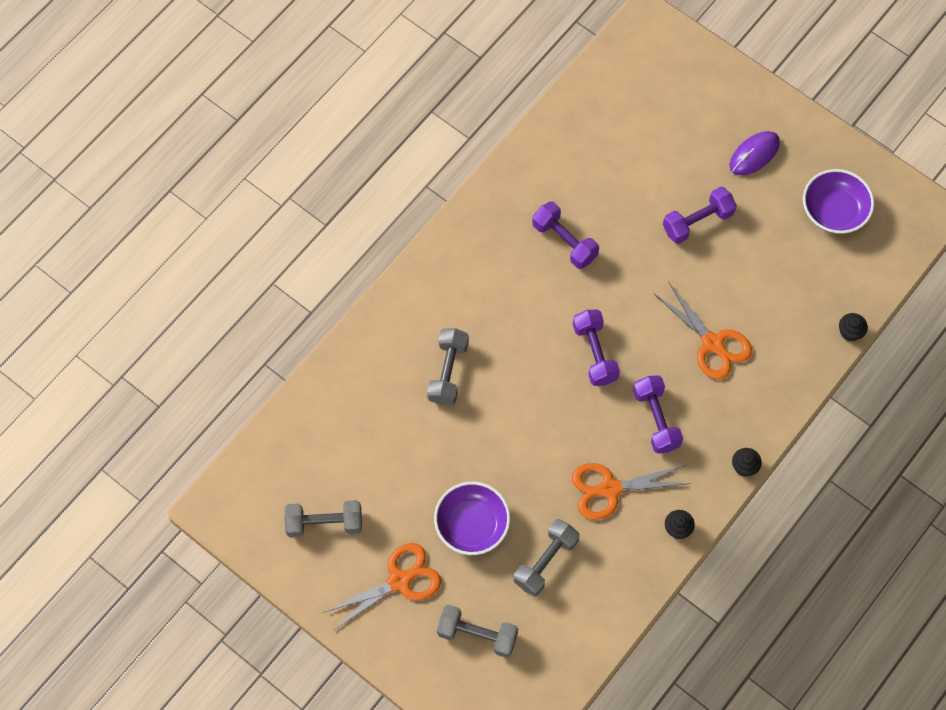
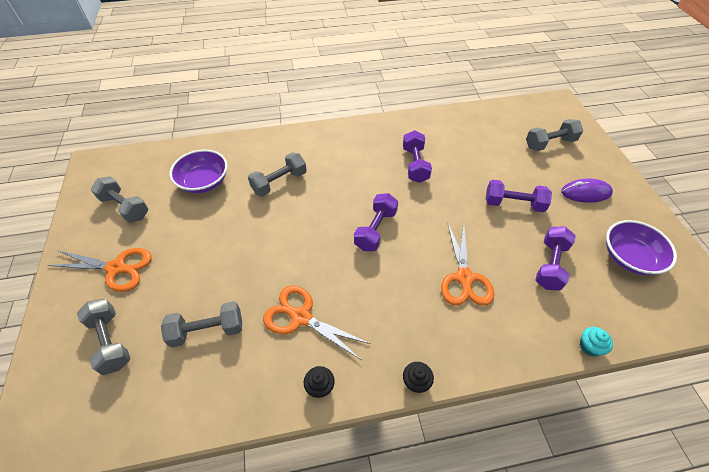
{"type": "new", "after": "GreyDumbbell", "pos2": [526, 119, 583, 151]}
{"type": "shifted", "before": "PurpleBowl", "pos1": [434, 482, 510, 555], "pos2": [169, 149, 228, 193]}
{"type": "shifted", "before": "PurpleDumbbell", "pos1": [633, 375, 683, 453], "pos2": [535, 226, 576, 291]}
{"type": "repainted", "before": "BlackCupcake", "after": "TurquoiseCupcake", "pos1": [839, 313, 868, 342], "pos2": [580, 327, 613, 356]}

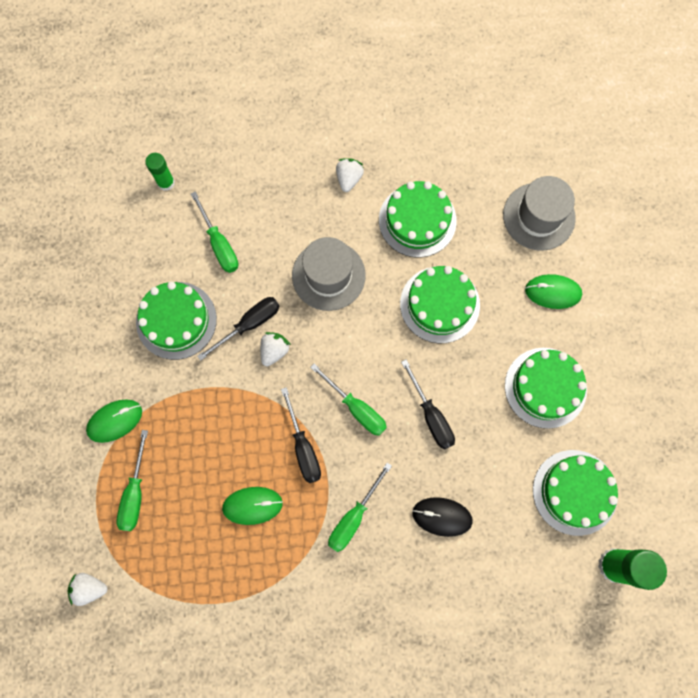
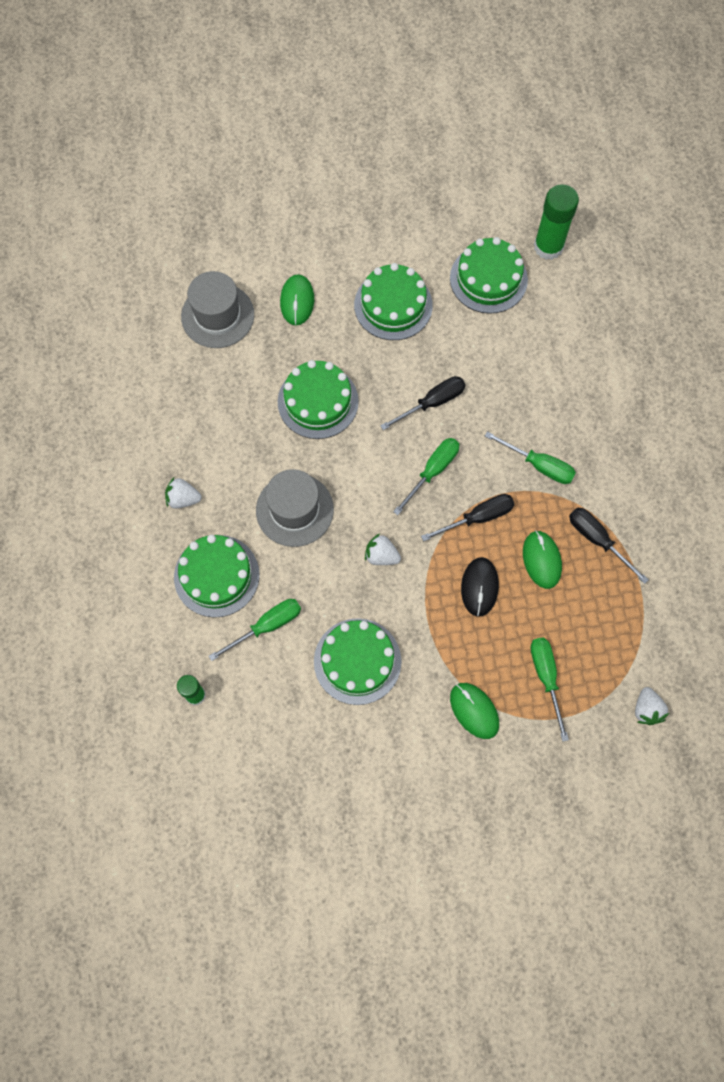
{"type": "shifted", "before": "BlackScrewdriver", "pos1": [197, 297, 280, 361], "pos2": [569, 508, 649, 584]}
{"type": "shifted", "before": "GreenCake", "pos1": [379, 181, 457, 257], "pos2": [174, 534, 260, 618]}
{"type": "shifted", "before": "BlackMouse", "pos1": [412, 497, 473, 537], "pos2": [461, 557, 499, 617]}
{"type": "rotated", "before": "GreenScrewdriver", "pos1": [116, 430, 148, 531], "pos2": [531, 638, 569, 742], "turn": -105}

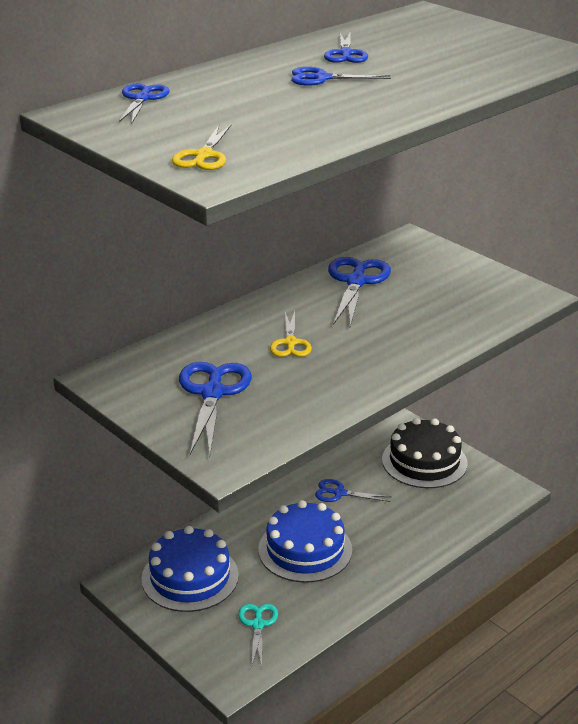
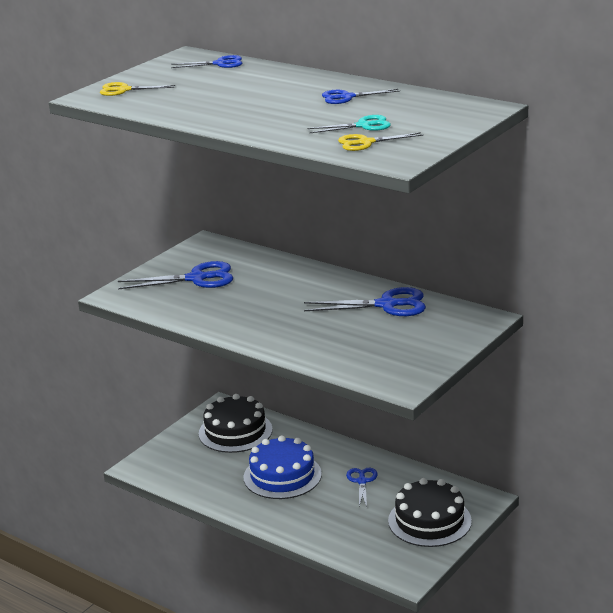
{"type": "gone", "before": "BlueScissors", "pos1": [291, 67, 391, 86]}
{"type": "shifted", "before": "TurquoiseScissors", "pos1": [238, 604, 278, 666], "pos2": [307, 115, 391, 134]}
{"type": "shifted", "before": "YellowScissors", "pos1": [270, 311, 312, 357], "pos2": [338, 132, 424, 151]}
{"type": "repainted", "before": "BlueCake", "after": "BlackCake", "pos1": [142, 526, 239, 612], "pos2": [199, 394, 273, 453]}

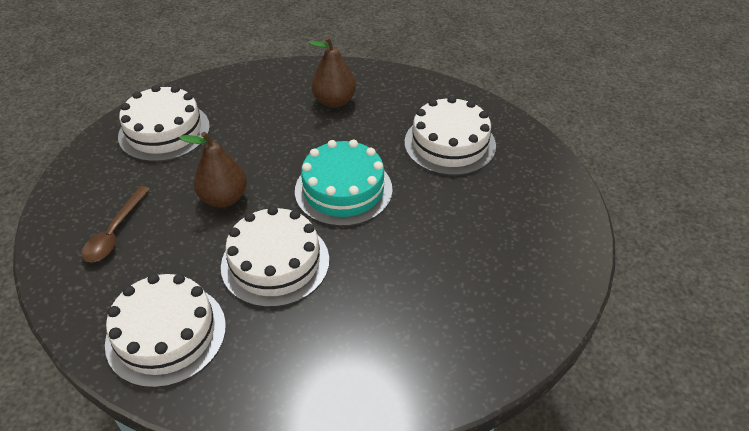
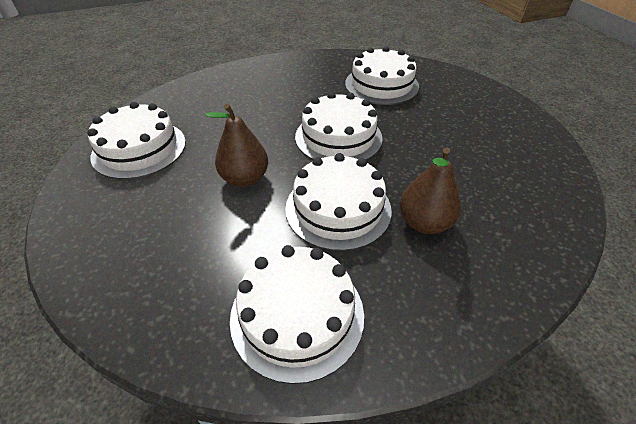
{"type": "gone", "before": "BrownSpoon", "pos1": [82, 186, 150, 262]}
{"type": "shifted", "before": "BrownPear", "pos1": [309, 37, 356, 108], "pos2": [400, 147, 461, 234]}
{"type": "repainted", "before": "TurquoiseCake", "after": "WhiteCake", "pos1": [295, 140, 393, 226], "pos2": [295, 92, 383, 160]}

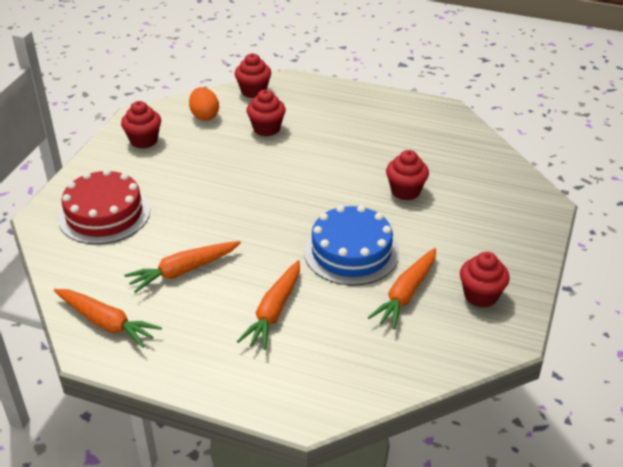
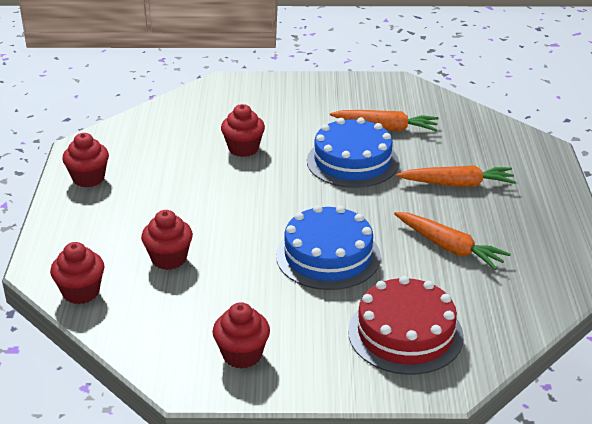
{"type": "gone", "before": "OrangeCarrot", "pos1": [54, 289, 162, 348]}
{"type": "gone", "before": "OrangeEgg", "pos1": [189, 87, 219, 121]}
{"type": "new", "after": "BlueCake", "pos2": [276, 205, 381, 290]}
{"type": "shifted", "before": "RedCupcake", "pos1": [460, 252, 510, 308], "pos2": [62, 133, 109, 187]}

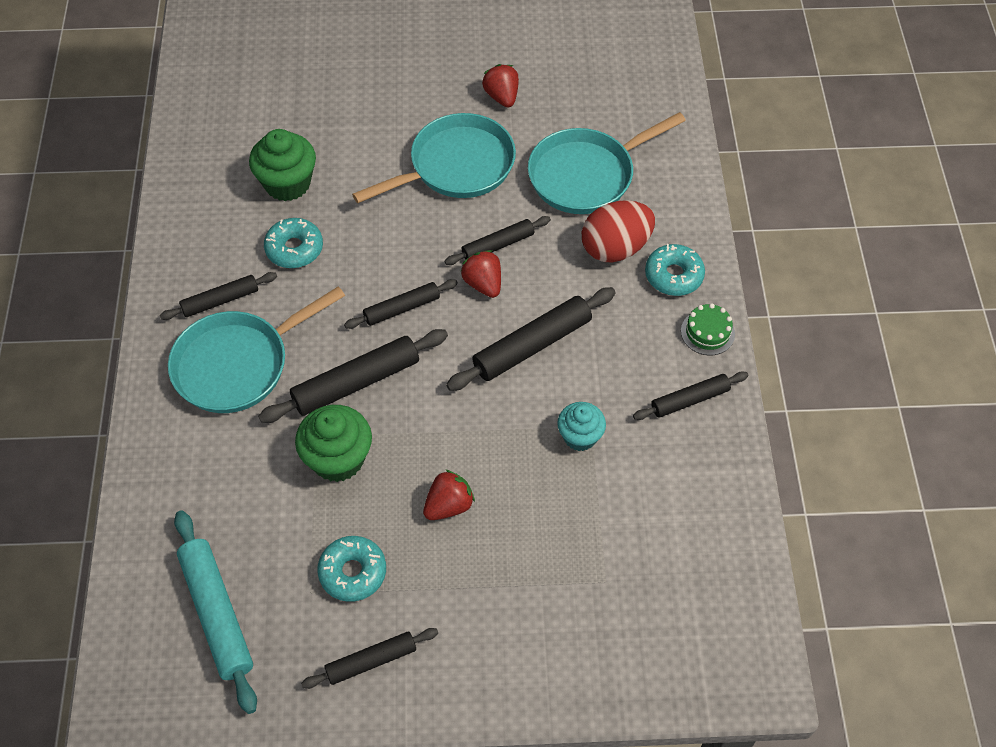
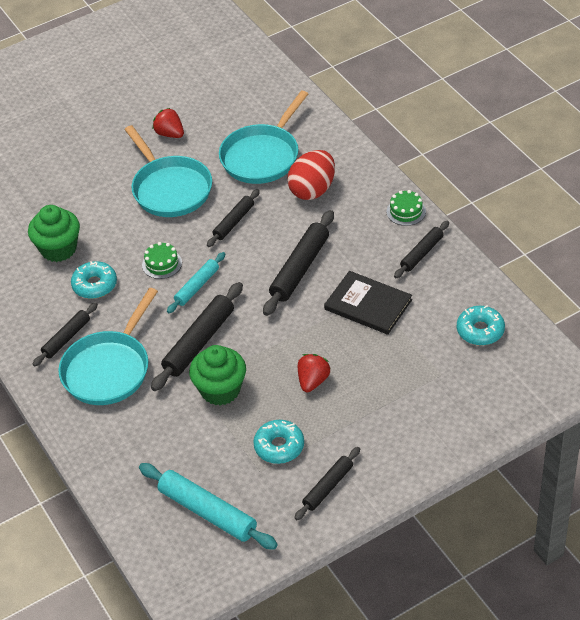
{"type": "gone", "before": "RedStrawberry", "pos1": [460, 250, 501, 298]}
{"type": "new", "after": "GreenCake", "pos2": [142, 242, 182, 279]}
{"type": "shifted", "before": "TurquoiseDonut", "pos1": [645, 244, 705, 296], "pos2": [457, 306, 505, 345]}
{"type": "swapped", "before": "TurquoiseCupcake", "after": "BlackBook", "pos1": [557, 402, 606, 451], "pos2": [324, 271, 412, 335]}
{"type": "repainted", "before": "BlackRollingPin", "after": "TurquoiseRollingPin", "pos1": [344, 279, 458, 329], "pos2": [167, 252, 225, 313]}
{"type": "rotated", "before": "TurquoisePan", "pos1": [352, 113, 516, 203], "pos2": [125, 125, 212, 217], "turn": 120}

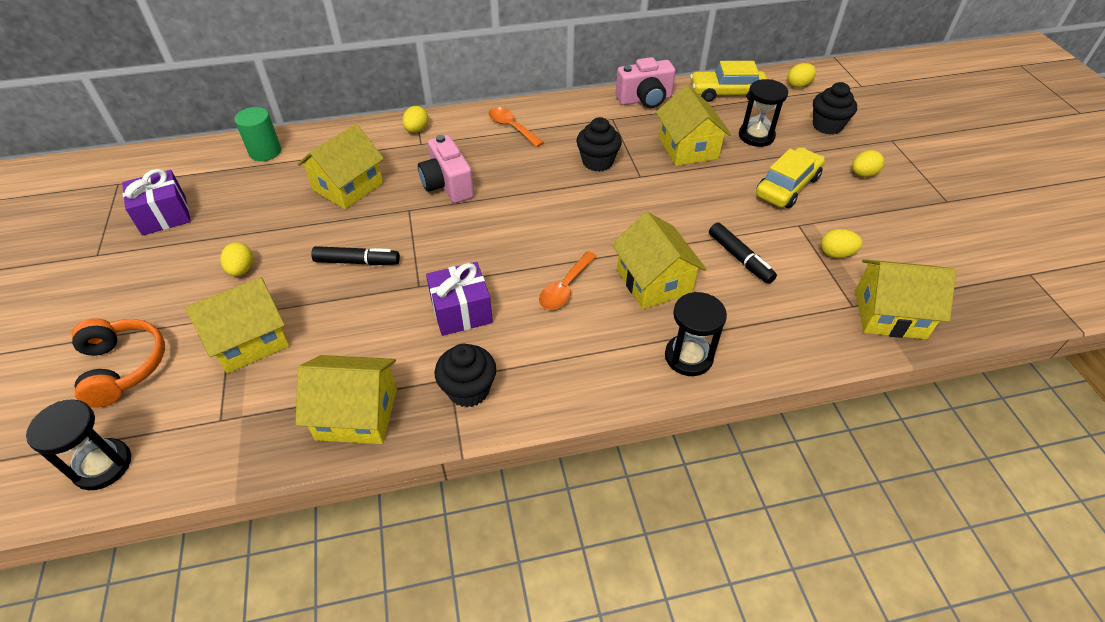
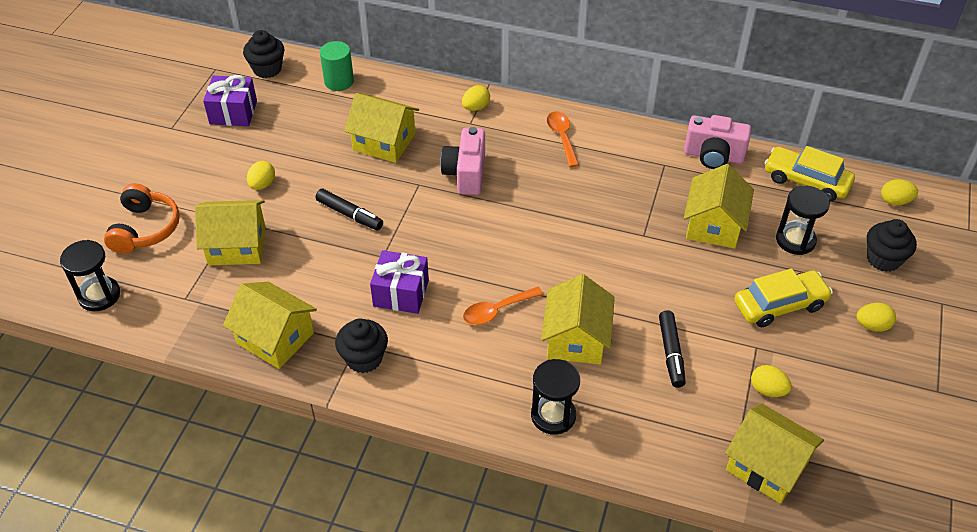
{"type": "shifted", "before": "BlackCupcake", "pos1": [576, 117, 622, 172], "pos2": [243, 30, 284, 78]}
{"type": "rotated", "before": "YellowHouse", "pos1": [297, 124, 384, 209], "pos2": [344, 93, 419, 163], "turn": 45}

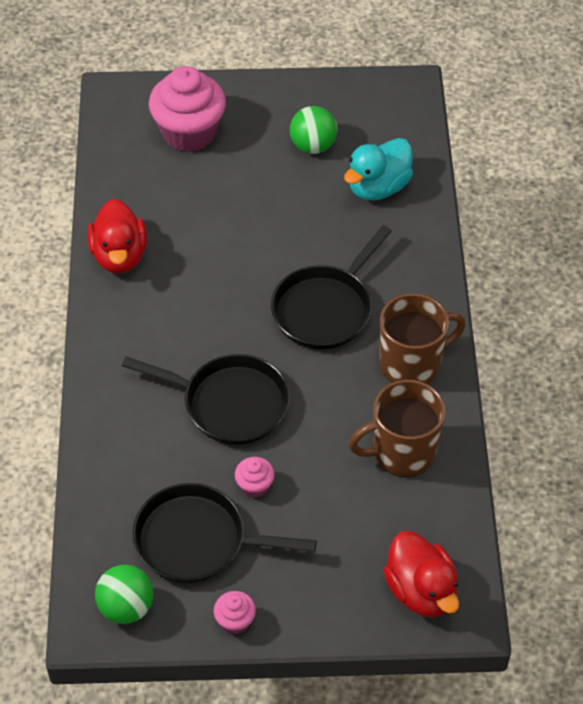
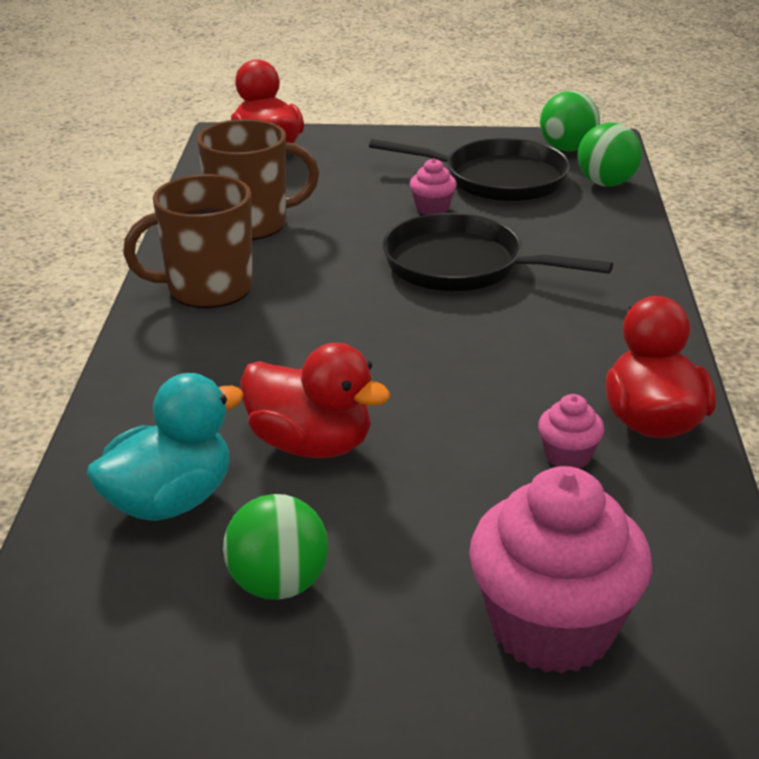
{"type": "gone", "before": "BlackPan", "pos1": [271, 225, 392, 349]}
{"type": "new", "after": "RedDuck", "pos2": [240, 343, 390, 458]}
{"type": "new", "after": "GreenBall", "pos2": [578, 123, 642, 186]}
{"type": "shifted", "before": "PinkCupcake", "pos1": [214, 591, 256, 634], "pos2": [538, 394, 604, 468]}

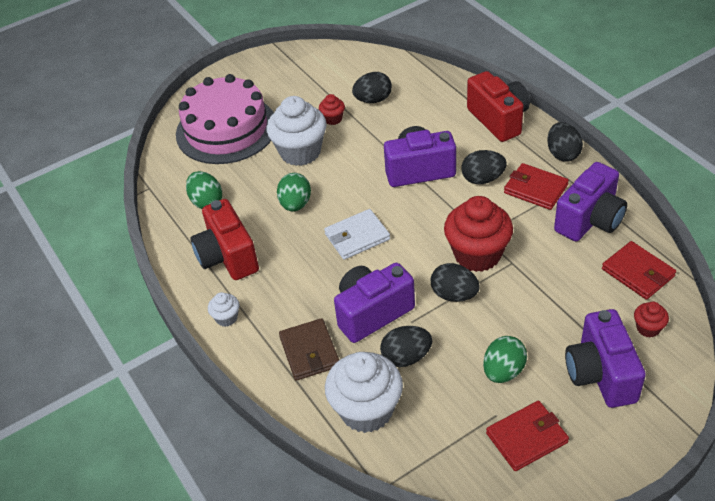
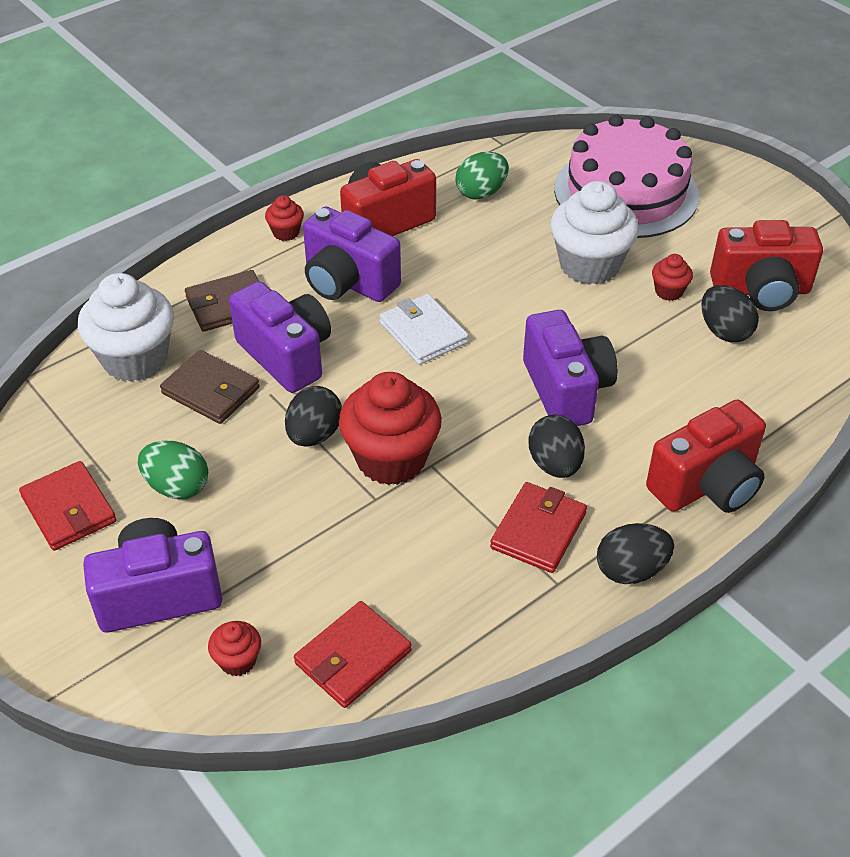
{"type": "gone", "before": "GreenEgg", "pos1": [277, 173, 311, 212]}
{"type": "new", "after": "RedCamera", "pos2": [710, 220, 823, 311]}
{"type": "shifted", "before": "PurpleCamera", "pos1": [554, 162, 627, 241], "pos2": [303, 207, 401, 302]}
{"type": "swapped", "before": "BlackEgg", "after": "BrownWallet", "pos1": [380, 326, 432, 367], "pos2": [160, 350, 260, 424]}
{"type": "repainted", "before": "WhiteCupcake", "after": "RedCupcake", "pos1": [208, 292, 239, 327], "pos2": [265, 195, 304, 241]}

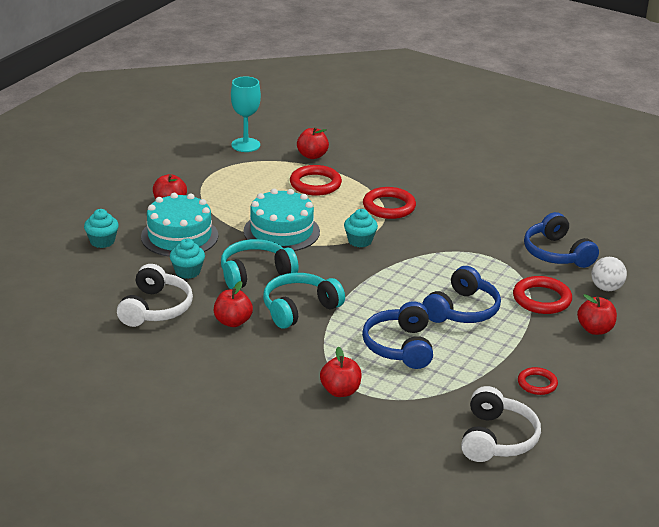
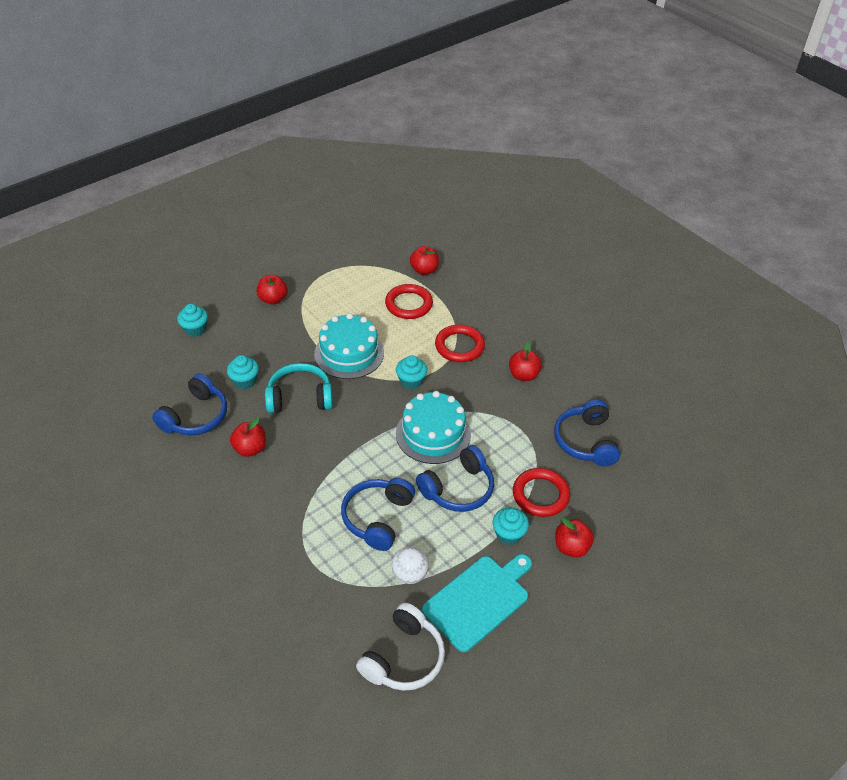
{"type": "gone", "before": "TurquoiseGoblet", "pos1": [231, 76, 261, 152]}
{"type": "gone", "before": "TurquoiseHeadphones", "pos1": [263, 273, 345, 329]}
{"type": "new", "after": "TurquoiseCupcake", "pos2": [492, 507, 529, 545]}
{"type": "shifted", "before": "TurquoiseCake", "pos1": [141, 193, 218, 257], "pos2": [396, 391, 471, 464]}
{"type": "shifted", "before": "RedApple", "pos1": [320, 347, 362, 397], "pos2": [509, 342, 542, 381]}
{"type": "shifted", "before": "WhiteBall", "pos1": [591, 257, 627, 291], "pos2": [392, 546, 429, 584]}
{"type": "swapped", "before": "RedRing", "after": "TurquoiseCuttingBoard", "pos1": [518, 367, 558, 395], "pos2": [422, 554, 532, 652]}
{"type": "repainted", "before": "WhiteHeadphones", "after": "BlueHeadphones", "pos1": [117, 264, 193, 327], "pos2": [152, 373, 227, 436]}

